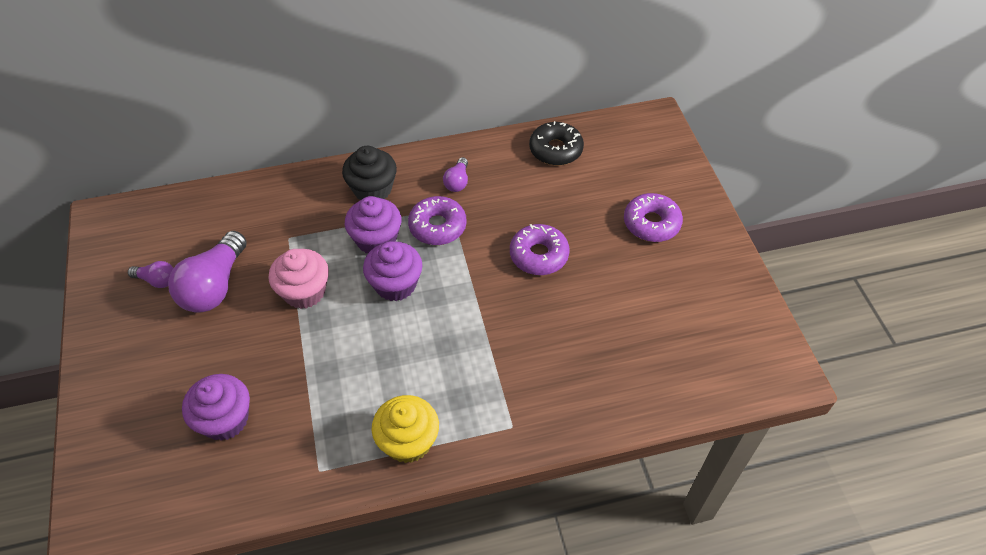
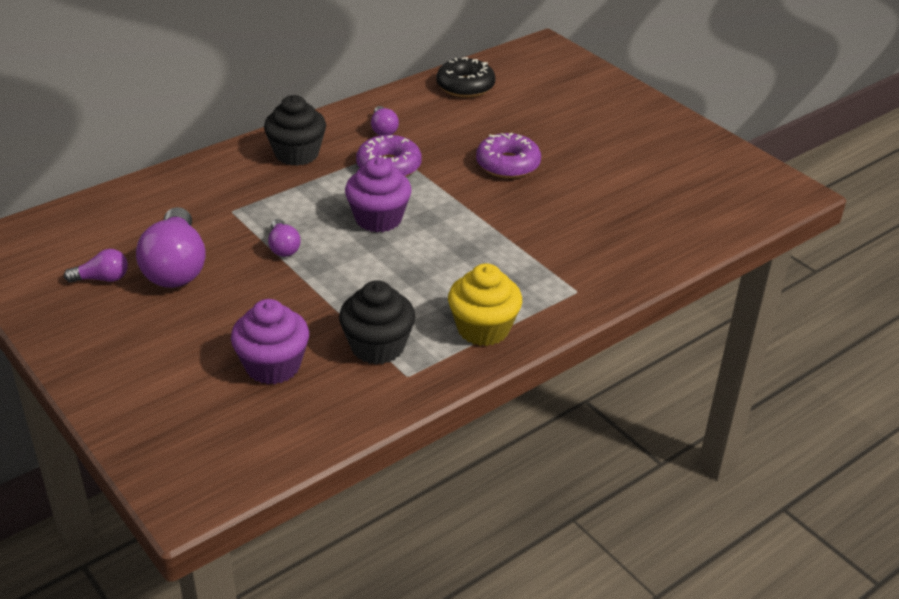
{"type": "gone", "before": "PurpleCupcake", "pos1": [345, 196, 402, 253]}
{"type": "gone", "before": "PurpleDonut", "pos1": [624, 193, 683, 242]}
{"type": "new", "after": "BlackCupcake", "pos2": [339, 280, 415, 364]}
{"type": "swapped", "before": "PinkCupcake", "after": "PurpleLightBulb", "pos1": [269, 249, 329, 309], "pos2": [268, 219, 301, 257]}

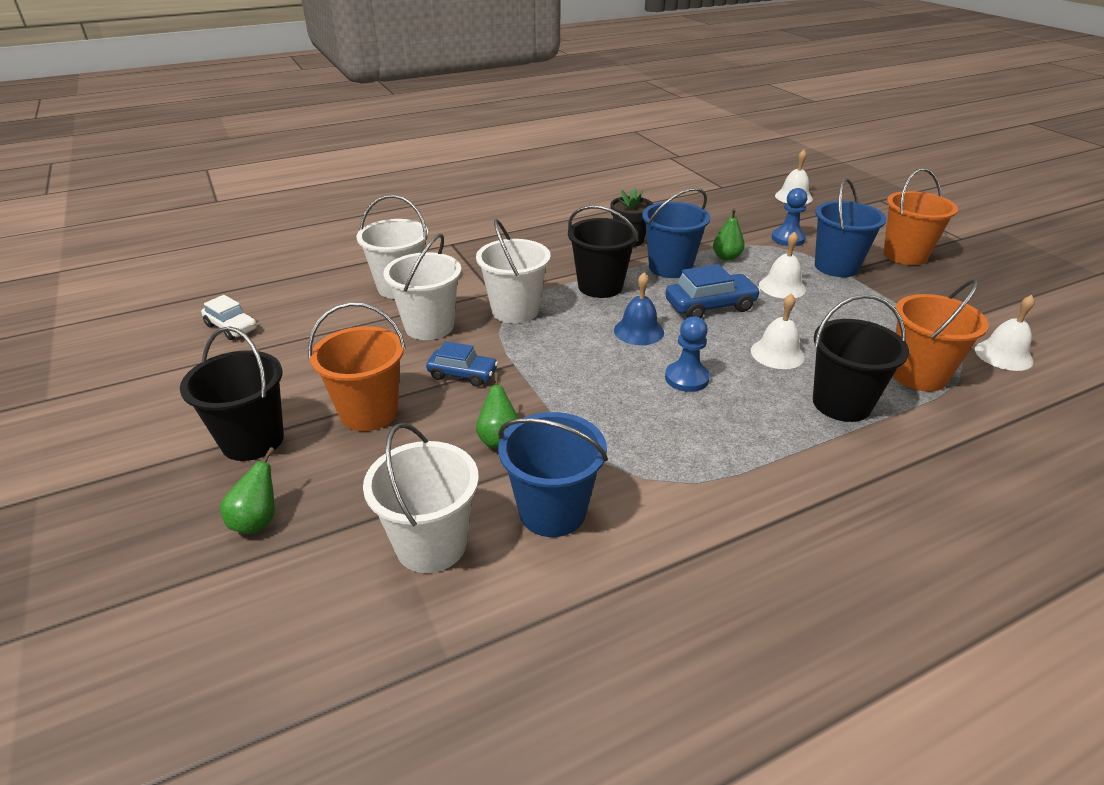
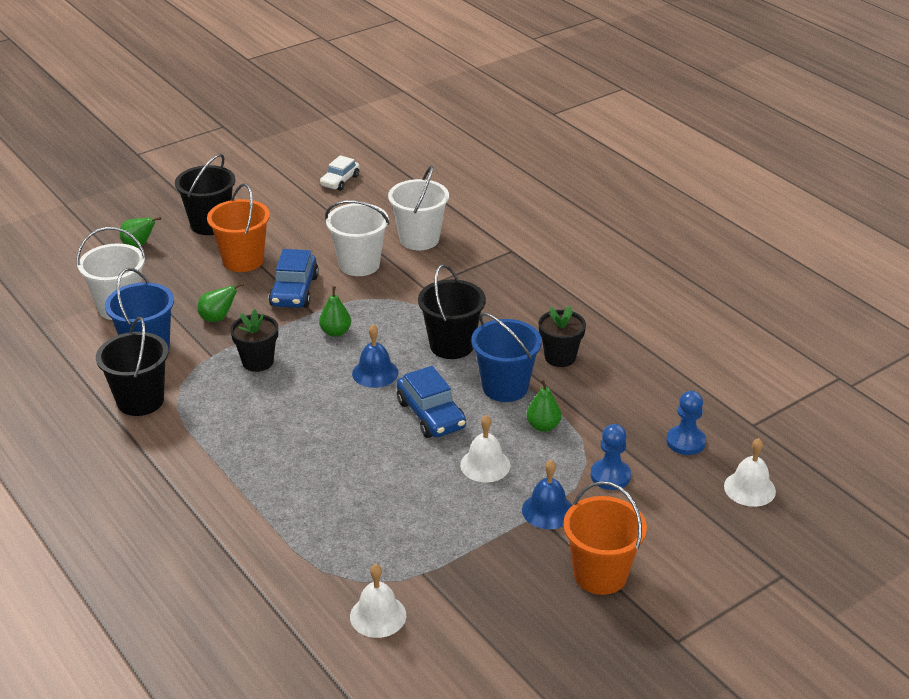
{"type": "gone", "before": "WhiteBucket", "pos1": [476, 219, 551, 324]}
{"type": "gone", "before": "WhiteBell", "pos1": [751, 293, 805, 369]}
{"type": "gone", "before": "OrangeBucket", "pos1": [893, 279, 989, 392]}
{"type": "new", "after": "BlackFlowerPot", "pos2": [230, 309, 278, 372]}
{"type": "new", "after": "GreenPear", "pos2": [319, 286, 351, 337]}
{"type": "shifted", "before": "BluePawn", "pos1": [665, 317, 710, 392], "pos2": [666, 391, 706, 455]}
{"type": "shifted", "before": "BlackBucket", "pos1": [813, 294, 909, 422], "pos2": [96, 317, 169, 416]}
{"type": "swapped", "before": "BlueBucket", "after": "BlueBell", "pos1": [815, 178, 886, 277], "pos2": [522, 460, 572, 529]}
{"type": "scaled", "before": "BlueCar", "pos1": [426, 341, 498, 387], "pos2": [269, 249, 319, 308], "scale": 1.5}

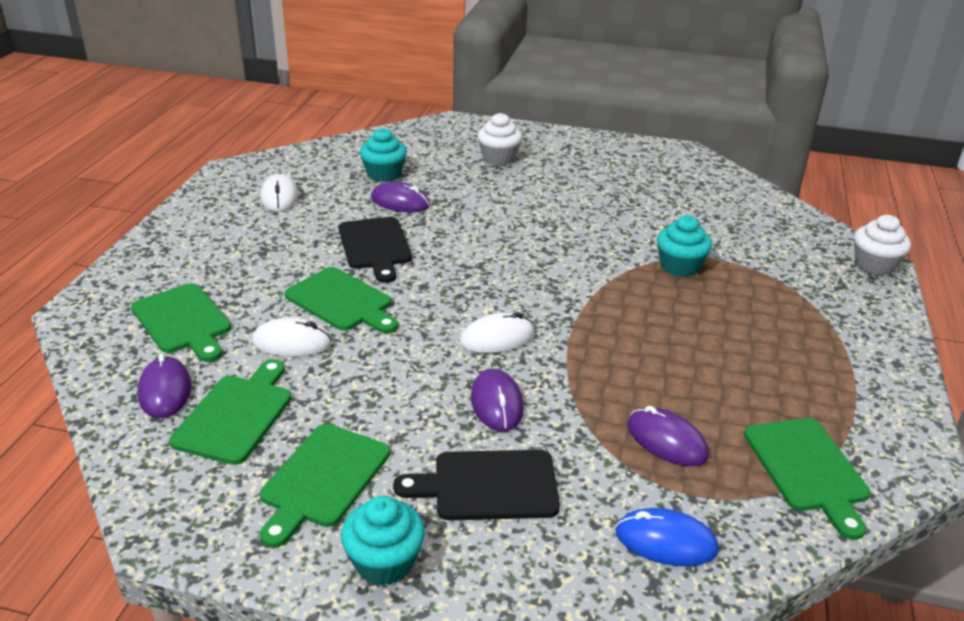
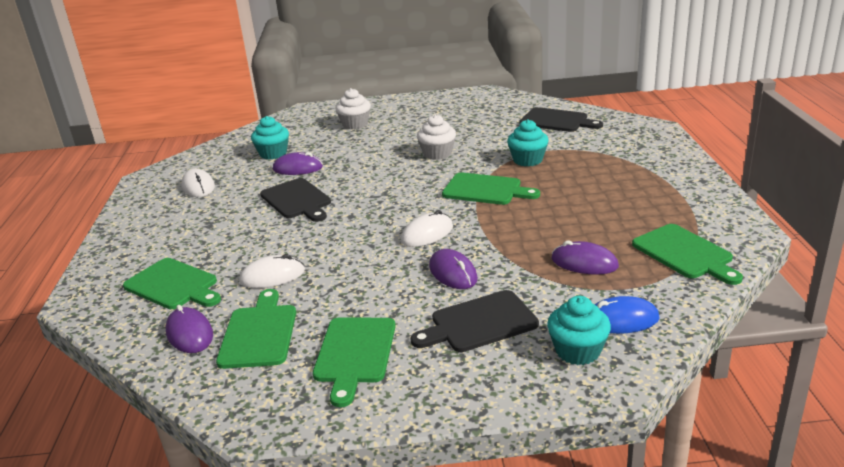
{"type": "new", "after": "BlackCuttingBoard", "pos2": [519, 107, 603, 132]}
{"type": "shifted", "before": "GreenCuttingBoard", "pos1": [285, 267, 398, 333], "pos2": [442, 172, 540, 205]}
{"type": "shifted", "before": "TurquoiseCupcake", "pos1": [341, 496, 425, 586], "pos2": [547, 296, 611, 365]}
{"type": "shifted", "before": "WhiteCupcake", "pos1": [854, 215, 911, 276], "pos2": [417, 114, 456, 160]}

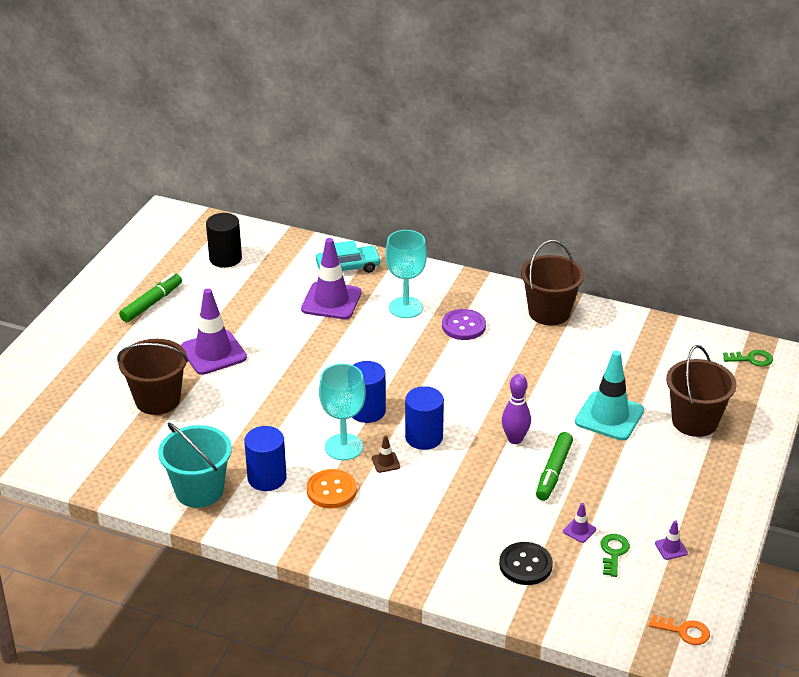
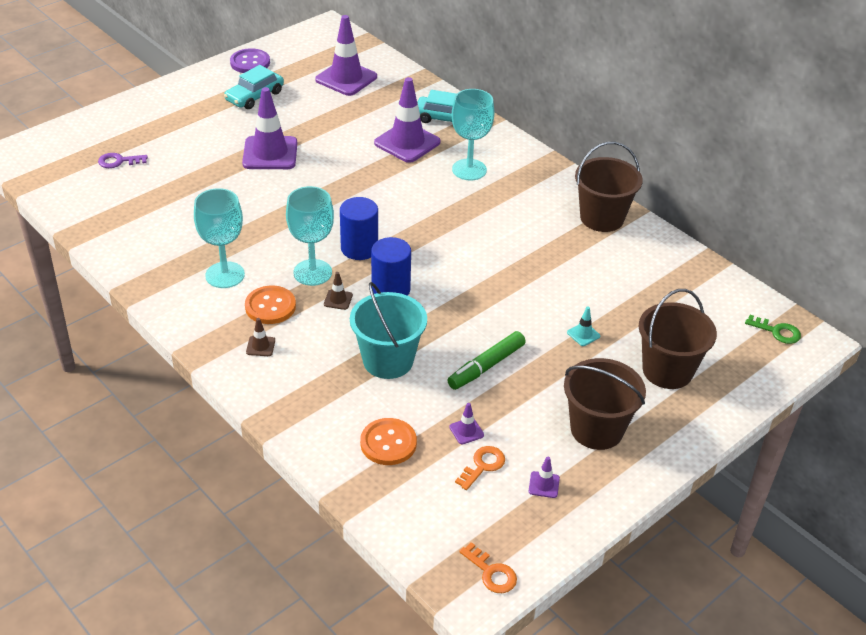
{"type": "gone", "before": "PurpleBowlingPin", "pos1": [502, 374, 531, 444]}
{"type": "new", "after": "PurpleKey", "pos2": [98, 153, 148, 168]}
{"type": "new", "after": "BrownTrafficCone", "pos2": [246, 318, 275, 356]}
{"type": "shifted", "before": "BrownBucket", "pos1": [117, 339, 188, 415], "pos2": [564, 358, 646, 450]}
{"type": "shifted", "before": "TurquoiseBucket", "pos1": [158, 422, 232, 508], "pos2": [350, 282, 427, 379]}
{"type": "shifted", "before": "PurpleButton", "pos1": [442, 309, 486, 340], "pos2": [230, 48, 270, 73]}
{"type": "swapped", "before": "GreenMarker", "after": "TurquoiseCar", "pos1": [119, 273, 182, 322], "pos2": [224, 65, 284, 109]}
{"type": "swapped", "before": "BlackCylinder", "after": "PurpleTrafficCone", "pos1": [206, 213, 242, 268], "pos2": [315, 15, 377, 96]}
{"type": "swapped", "before": "BlueCylinder", "after": "TurquoiseGoblet", "pos1": [244, 426, 287, 491], "pos2": [194, 188, 245, 288]}
{"type": "repainted", "before": "BlackButton", "after": "OrangeButton", "pos1": [499, 542, 553, 585], "pos2": [360, 418, 417, 465]}
{"type": "repainted", "before": "GreenKey", "after": "OrangeKey", "pos1": [600, 534, 630, 577], "pos2": [455, 446, 505, 490]}
{"type": "scaled", "before": "TurquoiseTrafficCone", "pos1": [575, 351, 644, 440], "pos2": [567, 306, 600, 346], "scale": 0.42}

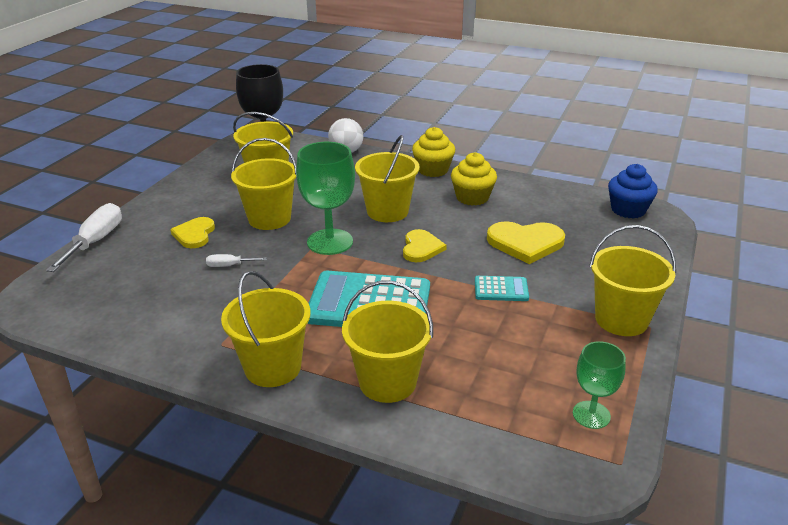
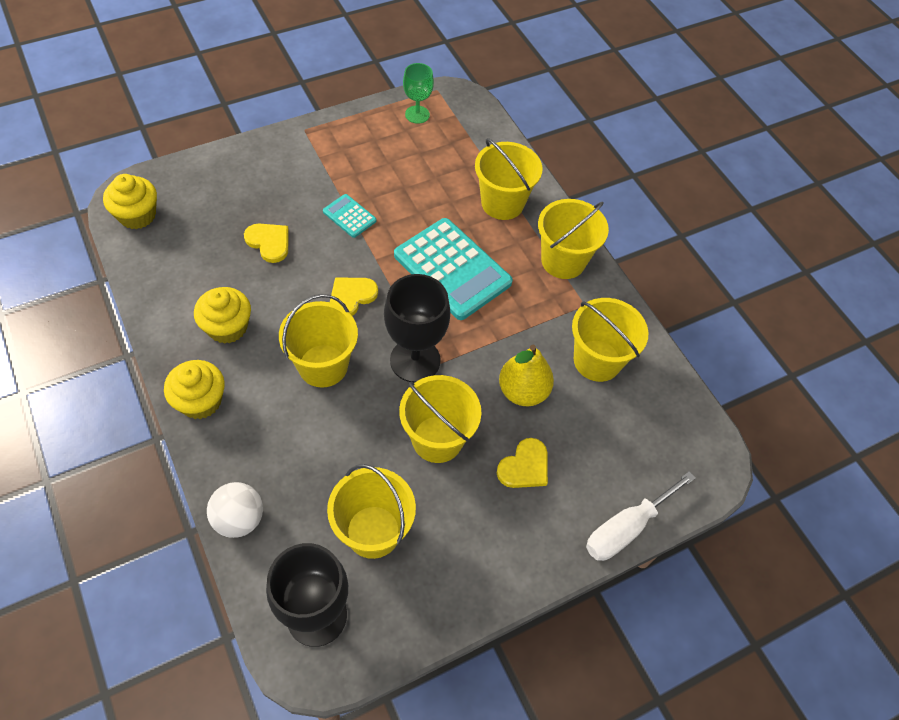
{"type": "shifted", "before": "YellowBucket", "pos1": [589, 225, 676, 336], "pos2": [572, 298, 648, 382]}
{"type": "swapped", "before": "WhiteScrewdriver", "after": "YellowPear", "pos1": [206, 254, 267, 267], "pos2": [499, 345, 554, 406]}
{"type": "repainted", "before": "GreenGoblet", "after": "BlackGoblet", "pos1": [296, 142, 355, 255], "pos2": [384, 274, 450, 383]}
{"type": "repainted", "before": "BlueCupcake", "after": "YellowCupcake", "pos1": [608, 164, 658, 219], "pos2": [103, 174, 157, 229]}
{"type": "scaled", "before": "YellowHeart", "pos1": [487, 221, 565, 264], "pos2": [244, 224, 289, 263], "scale": 0.66}

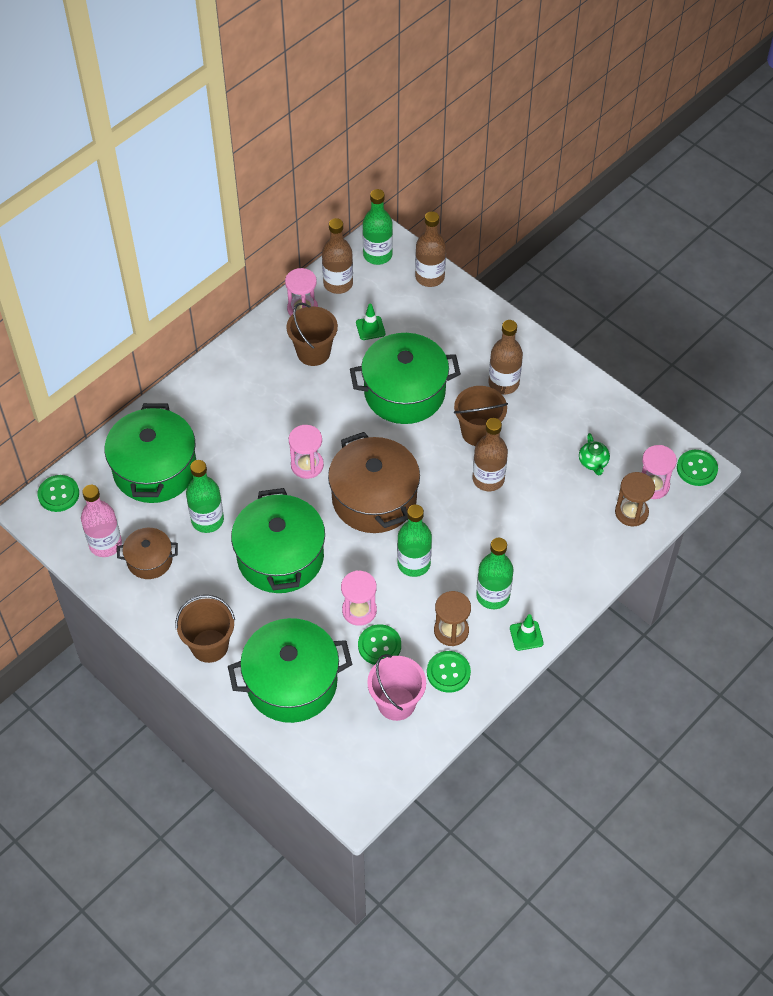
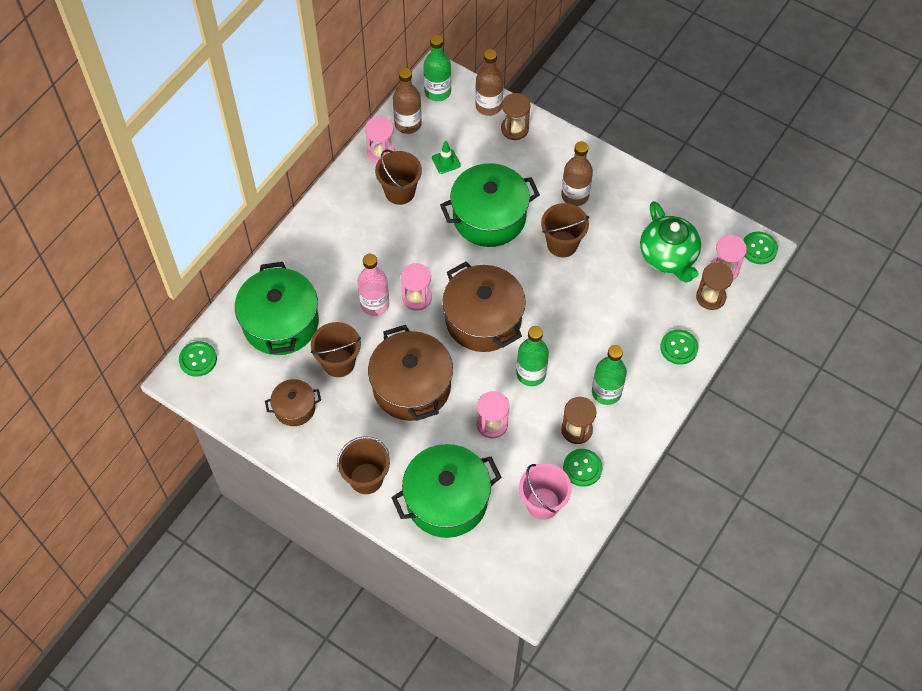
{"type": "gone", "before": "BrownBottle", "pos1": [473, 418, 508, 491]}
{"type": "gone", "before": "GreenTrafficCone", "pos1": [510, 614, 544, 651]}
{"type": "new", "after": "BrownHourglass", "pos2": [501, 93, 531, 140]}
{"type": "shifted", "before": "PinkBottle", "pos1": [81, 485, 122, 557], "pos2": [357, 254, 389, 316]}
{"type": "shifted", "before": "GreenButton", "pos1": [358, 624, 401, 665], "pos2": [660, 330, 698, 365]}
{"type": "swapped", "before": "GreenBottle", "after": "BrownBucket", "pos1": [186, 460, 224, 533], "pos2": [311, 322, 361, 377]}
{"type": "repainted", "before": "GreenPot", "after": "BrownPot", "pos1": [231, 488, 325, 593], "pos2": [368, 325, 453, 421]}
{"type": "scaled", "before": "GreenTeapot", "pos1": [579, 433, 610, 475], "pos2": [640, 201, 701, 283], "scale": 2.18}

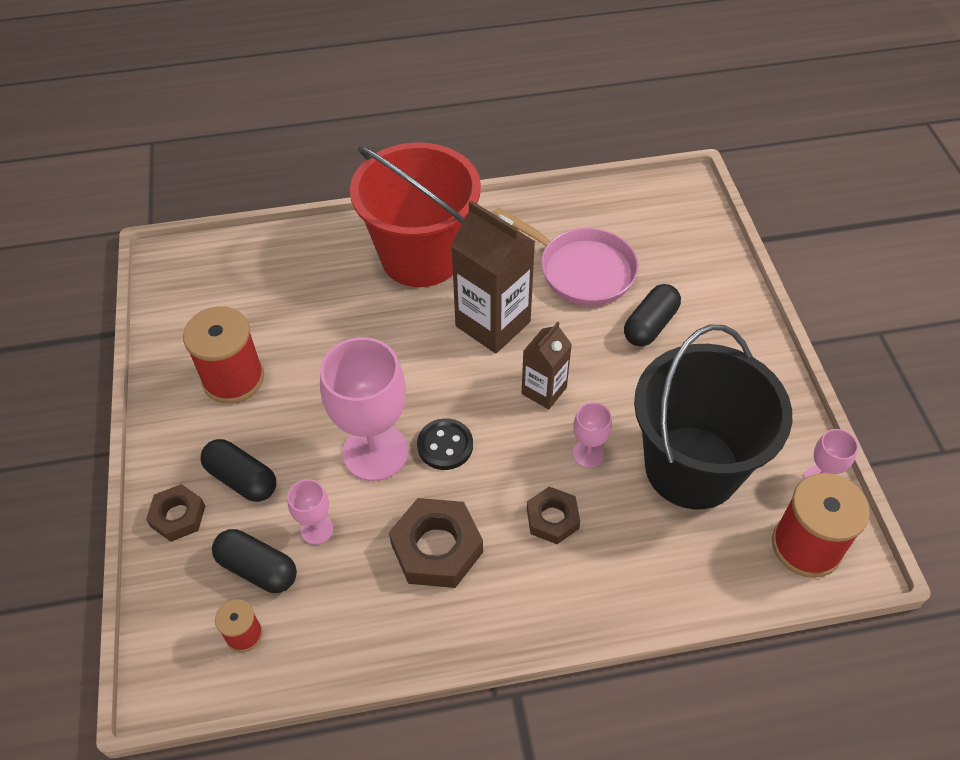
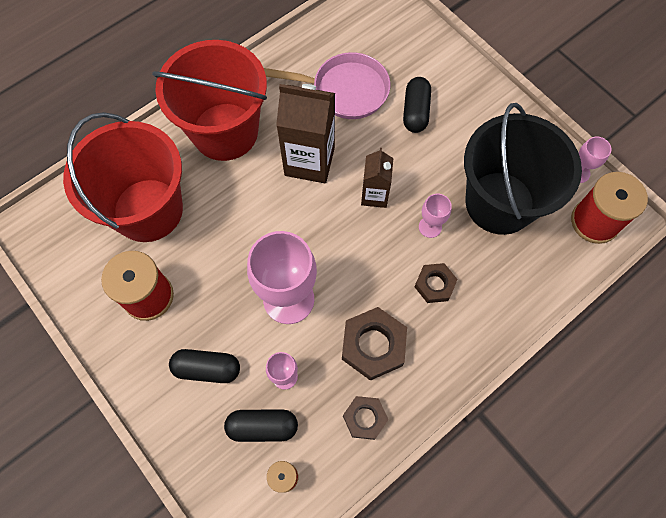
{"type": "gone", "before": "BlackButton", "pos1": [417, 418, 473, 470]}
{"type": "new", "after": "RedBucket", "pos2": [63, 112, 183, 242]}
{"type": "shifted", "before": "BrownNut", "pos1": [146, 484, 205, 542], "pos2": [343, 396, 389, 440]}

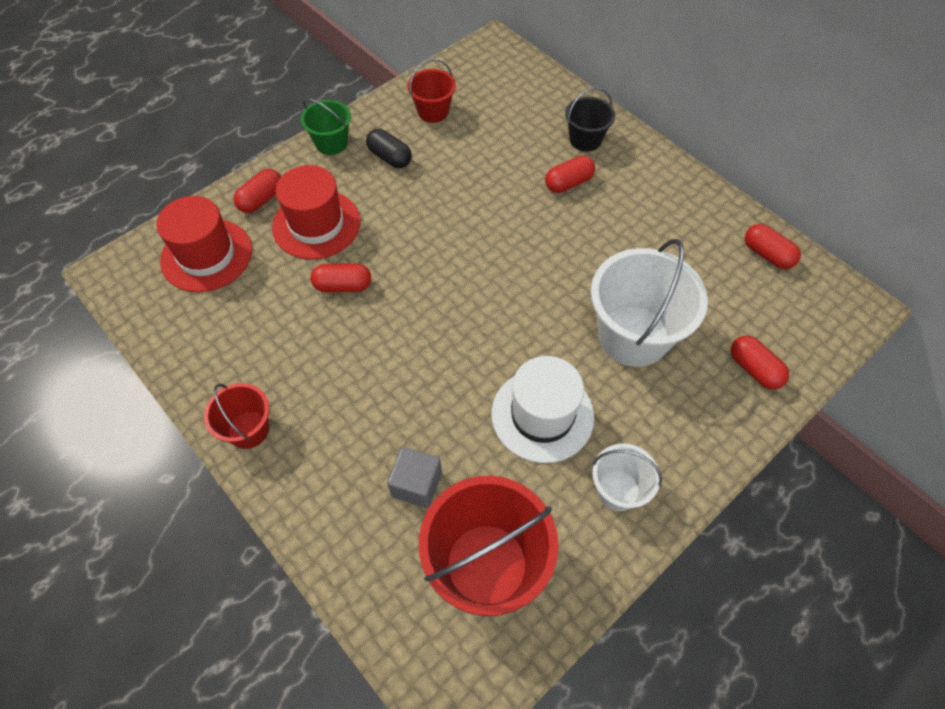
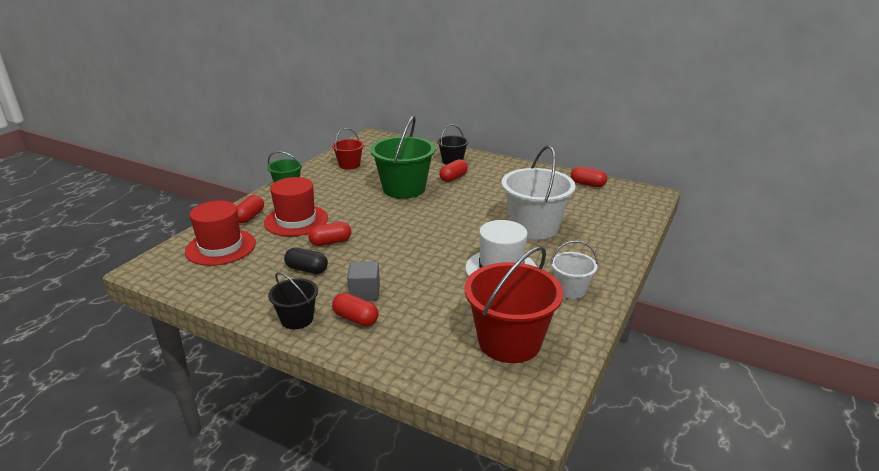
{"type": "new", "after": "GreenBucket", "pos2": [370, 115, 435, 199]}
{"type": "shifted", "before": "BlackCapsule", "pos1": [366, 129, 412, 168], "pos2": [284, 248, 328, 274]}
{"type": "shifted", "before": "GreyCube", "pos1": [387, 447, 442, 508], "pos2": [347, 261, 380, 300]}
{"type": "shifted", "before": "RedCapsule", "pos1": [731, 336, 789, 389], "pos2": [332, 293, 379, 326]}
{"type": "repainted", "before": "RedBucket", "after": "BlackBucket", "pos1": [204, 383, 269, 449], "pos2": [268, 272, 318, 329]}

